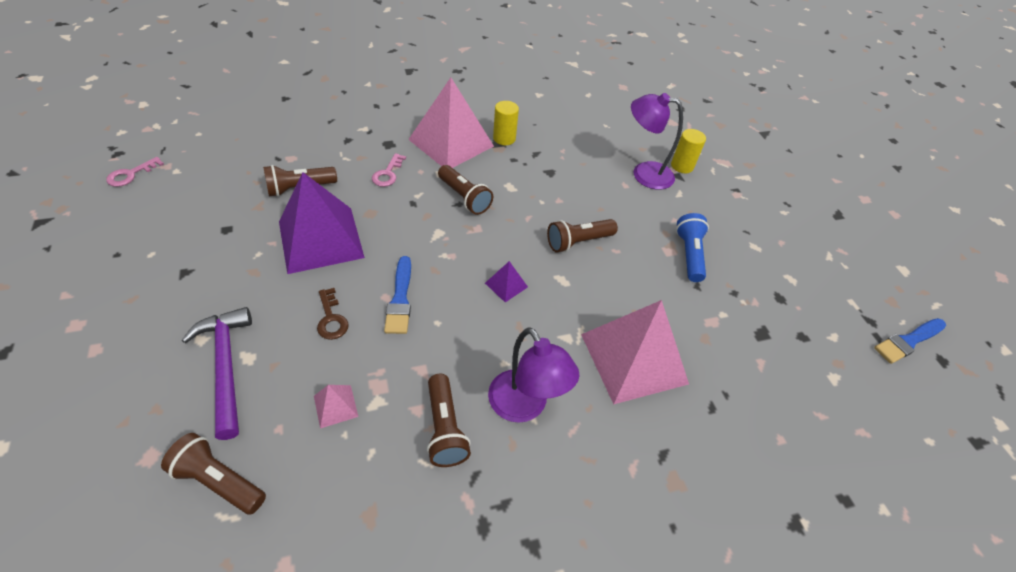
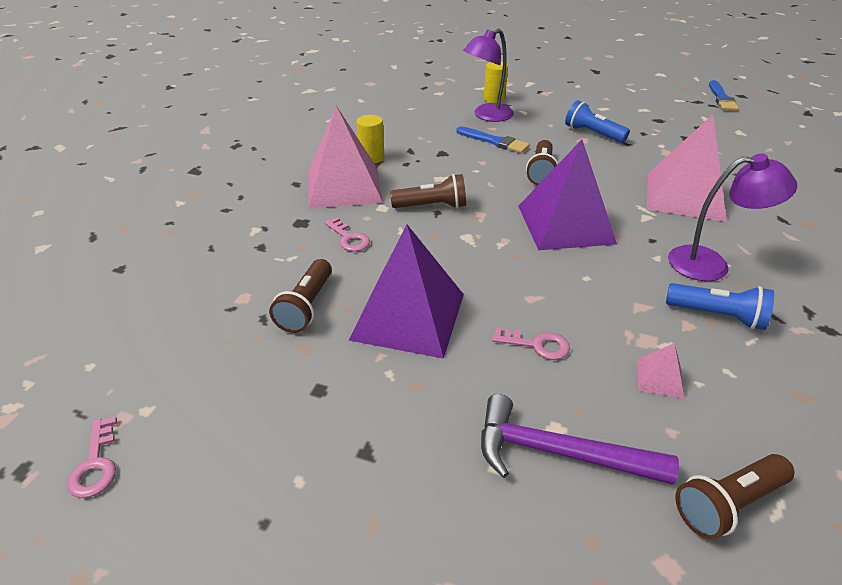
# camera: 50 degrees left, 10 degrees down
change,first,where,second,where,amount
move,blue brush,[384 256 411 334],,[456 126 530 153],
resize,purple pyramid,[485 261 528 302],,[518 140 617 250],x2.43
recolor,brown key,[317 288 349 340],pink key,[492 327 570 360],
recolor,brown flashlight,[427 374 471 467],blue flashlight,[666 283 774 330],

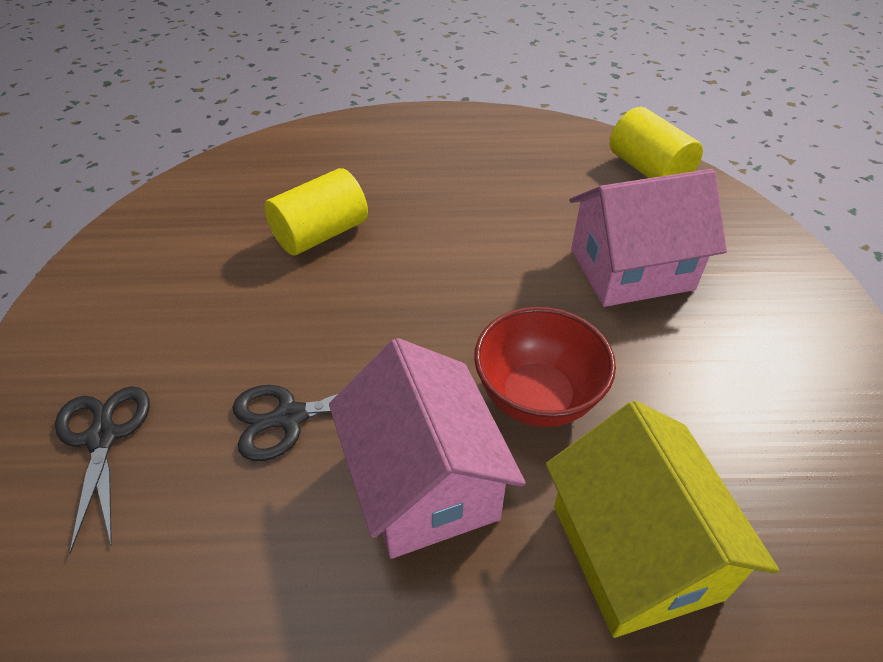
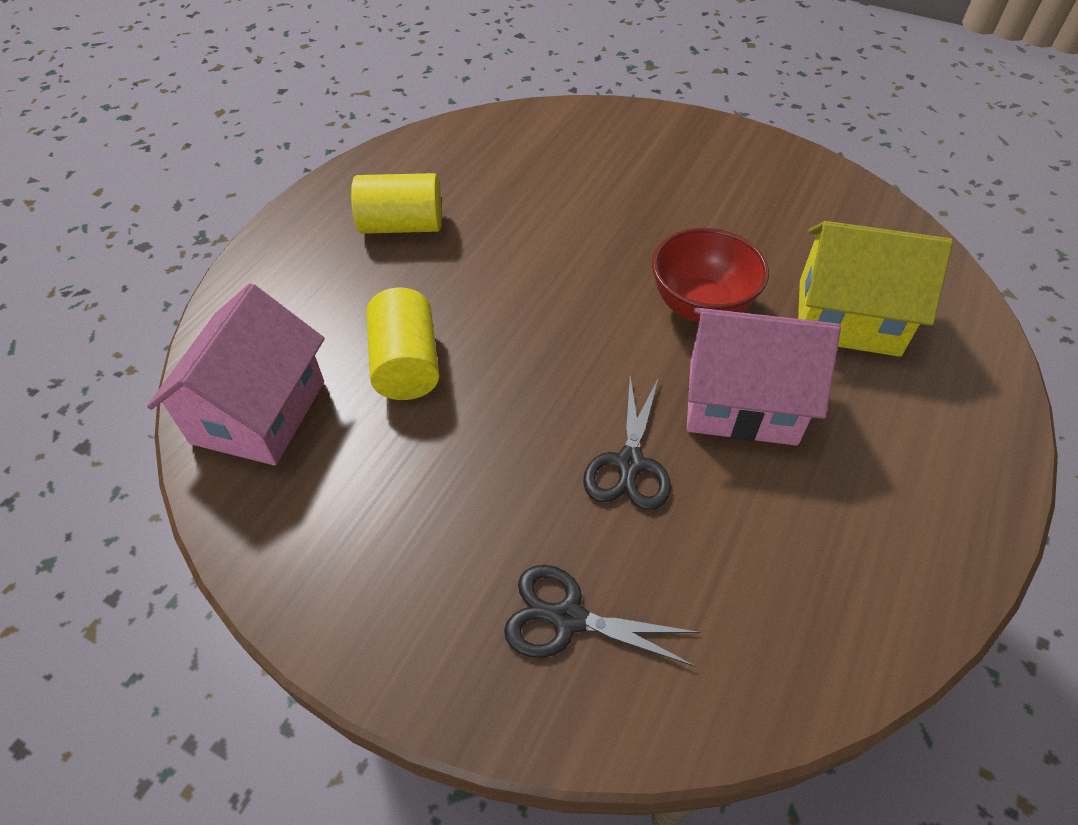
# camera: 60 degrees left, 5 degrees up
change,first,where,second,where,amount
move,yellow cylinder,[610 107 703 178],,[351 173 442 234],
move,pink house,[569 169 727 307],,[147 283 325 465],

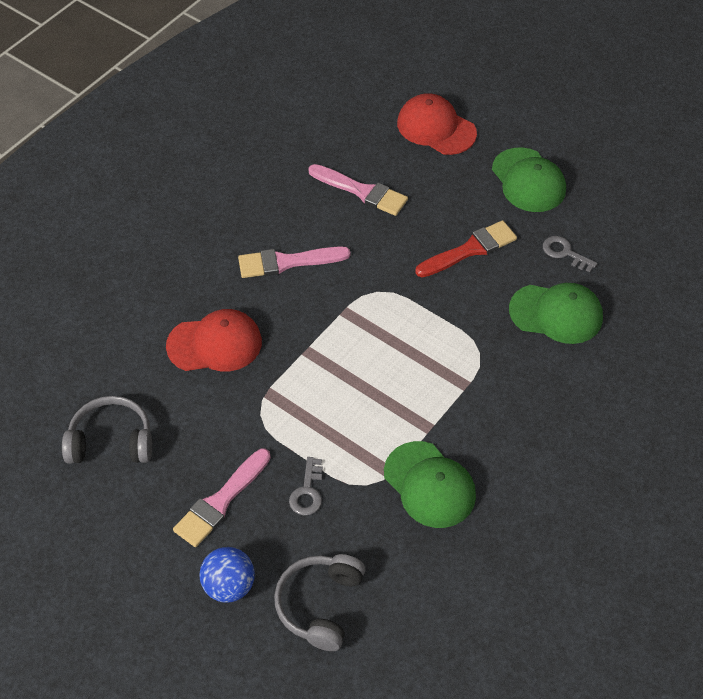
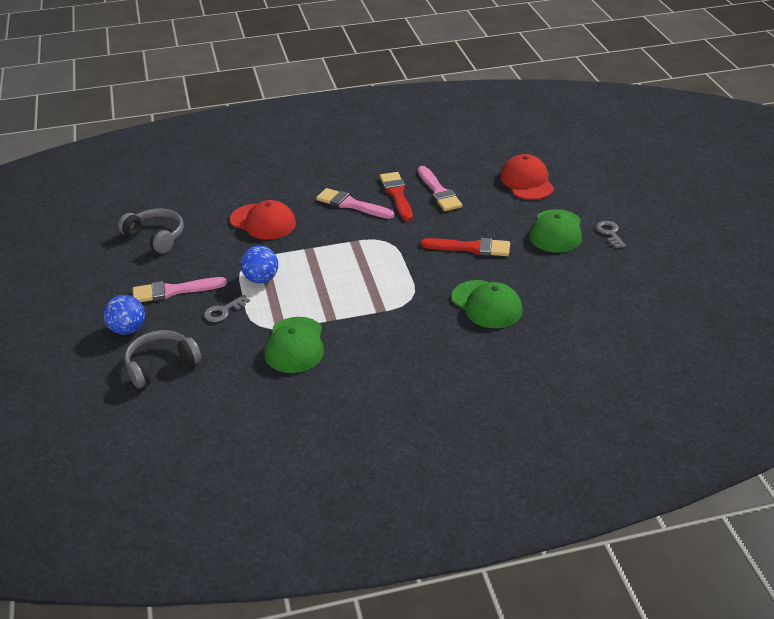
# camera: 40 degrees right, 15 degrees down
change,first,where,second,where,amount
move,grey key,[543 236 597 272],,[596 221 626 248],
insert,,,red brush,[380 172 412 221],
insert,,,blue ball,[240 246 278 283],

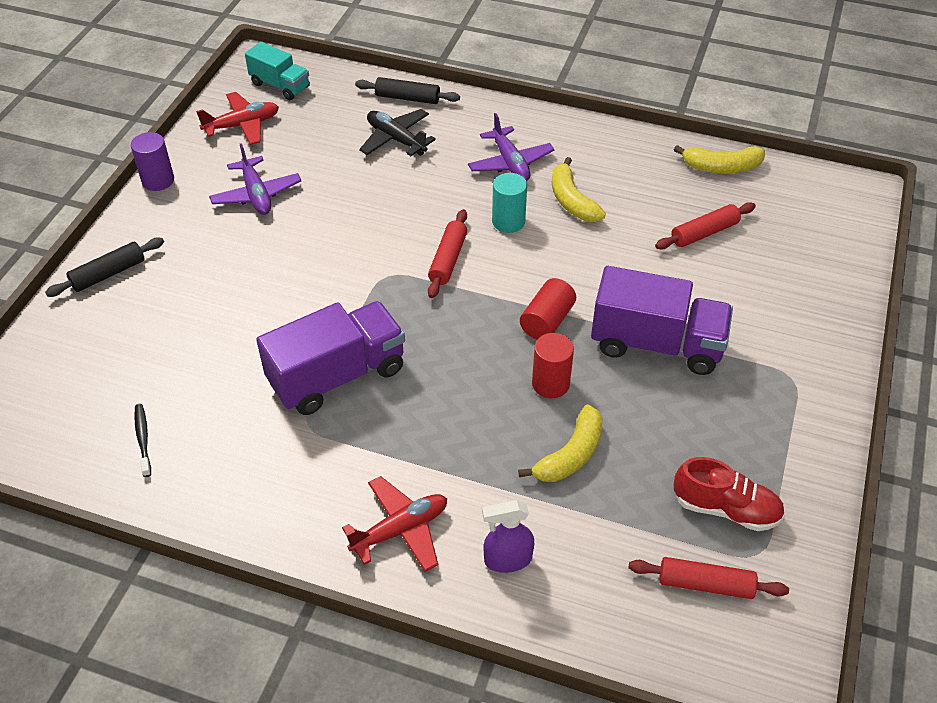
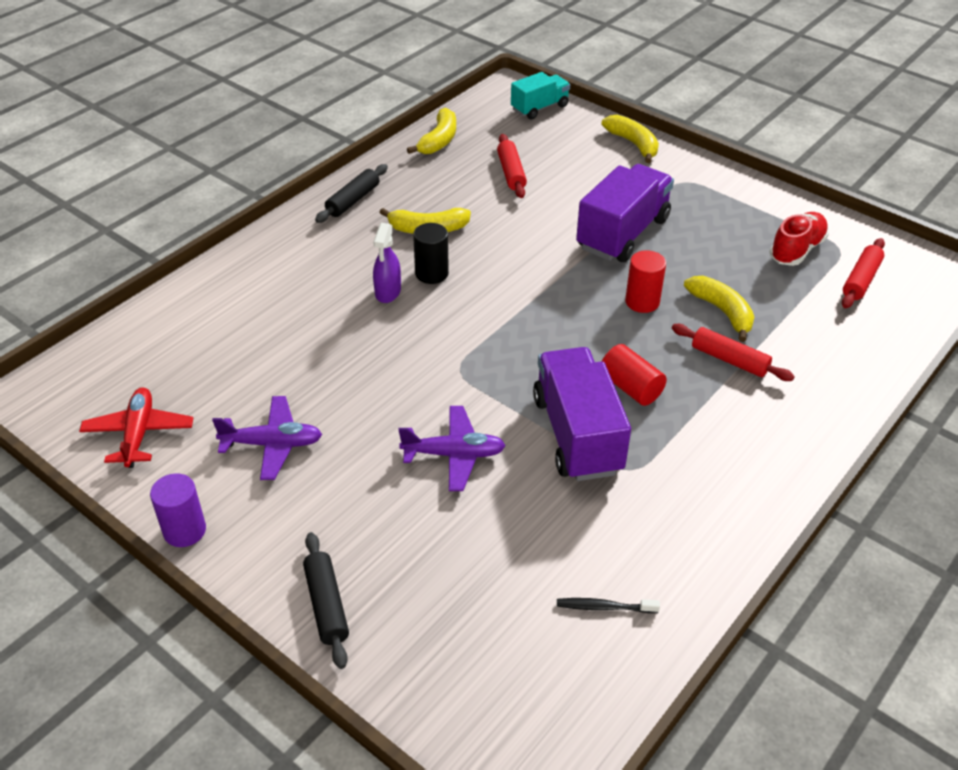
# camera: 70 degrees left, 5 degrees down
change,first,where,second,where,amount
move,turquoise truck,[245 42 310 100],,[511 72 570 119],
move,black rolling pin,[355 77 460 104],,[315 164 388 223],
delete,black plane,[359 109 436 156],,,
move,purple plane,[468 113 554 181],,[398 406 506 491],
recolor,turquoise cylinder,[492 173 527 233],black cylinder,[413 223 449 284],
move,red rolling pin,[428 209 467 298],,[672 324 795 381],
move,red cylinder,[520 278 576 340],,[602 344 667 406],
delete,red plane,[342 476 447 572],,,
move,purple spray bottle,[482 500 534 573],,[373 223 401 303],
insert,,,yellow banana,[601 115 659 163],

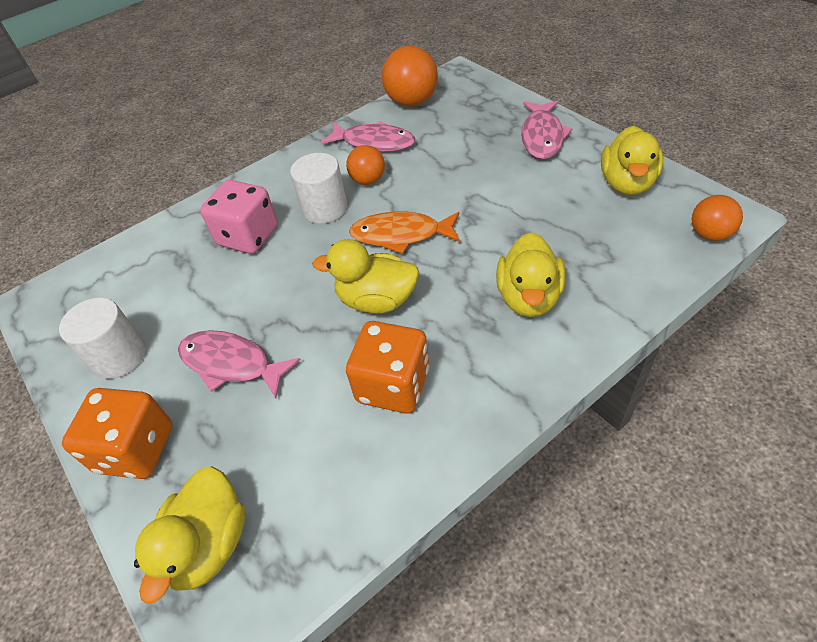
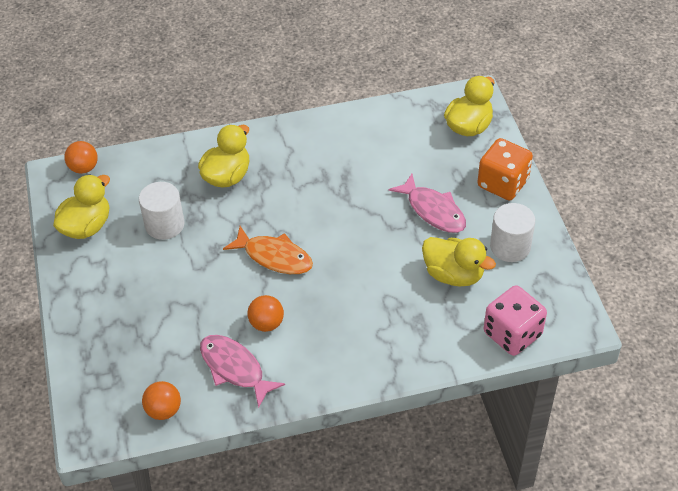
# camera: 160 degrees left, 0 degrees up
change,first,where,second,where,amount
resize,orange ball,[382 46 438 107],,[142 381 181 420],x0.61
delete,pink fish,[521 101 573 159],,,
move,white cylinder,[290 153 347 224],,[139 182 184 240],
move,pink dice,[200 180 278 254],,[484 285 547 356],
move,yellow duck,[312 239 419 314],,[422 237 496 287],
delete,orange dice,[346 321 429 414],,,

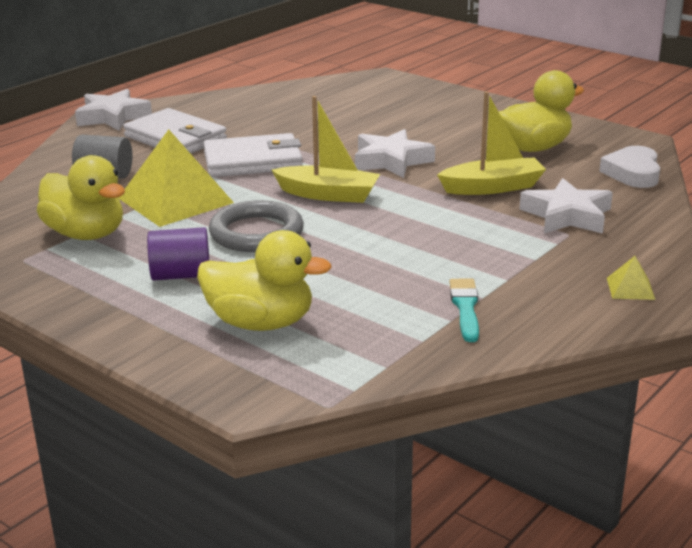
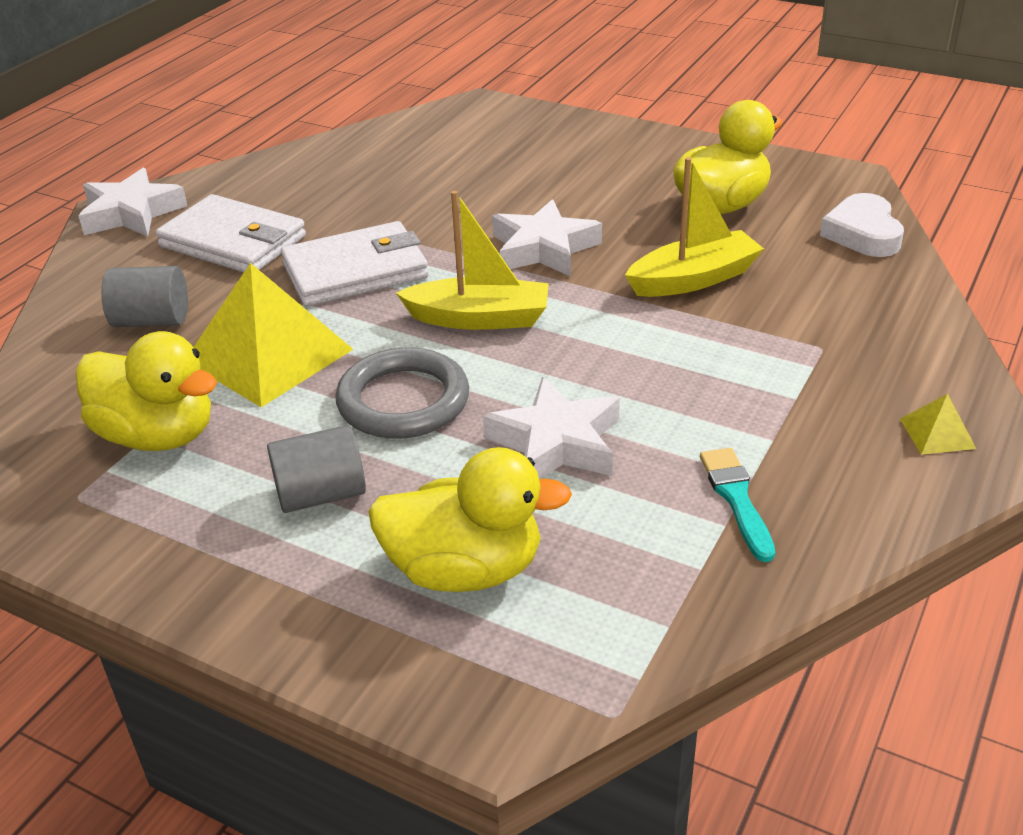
# camera: 10 degrees left, 10 degrees up
change,first,where,second,where,amount
move,white star,[519 178 613 234],,[483 377 620 479],
recolor,purple cylinder,[147 227 209 281],grey cylinder,[267 425 366 513],

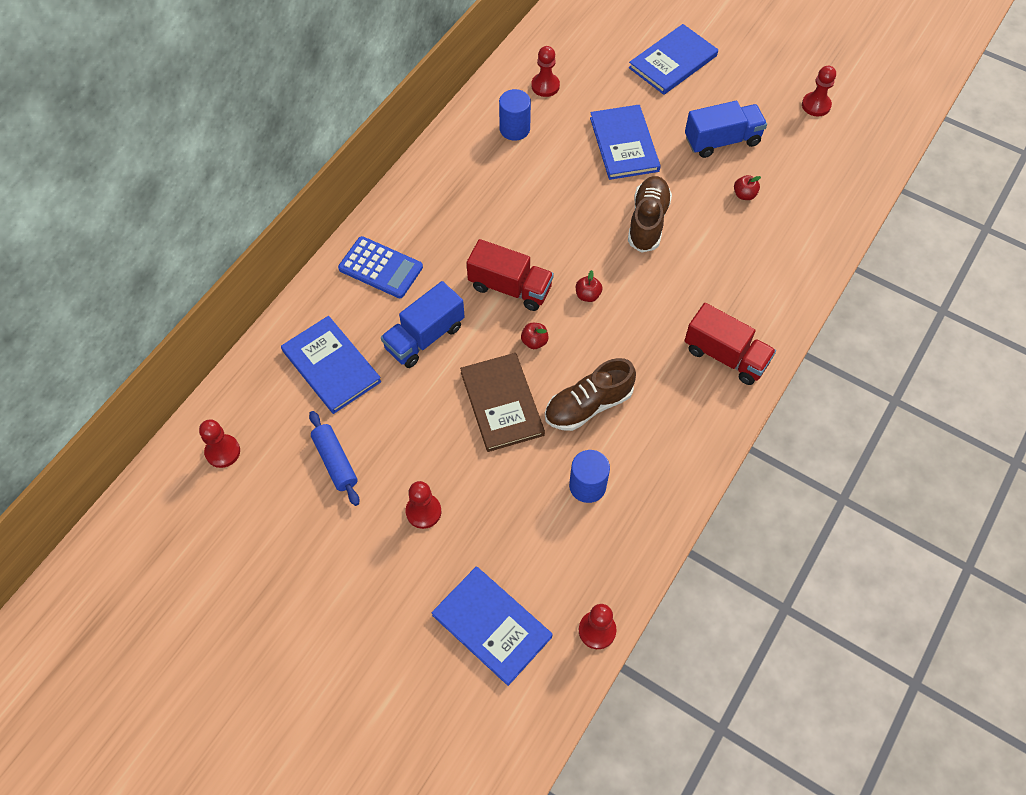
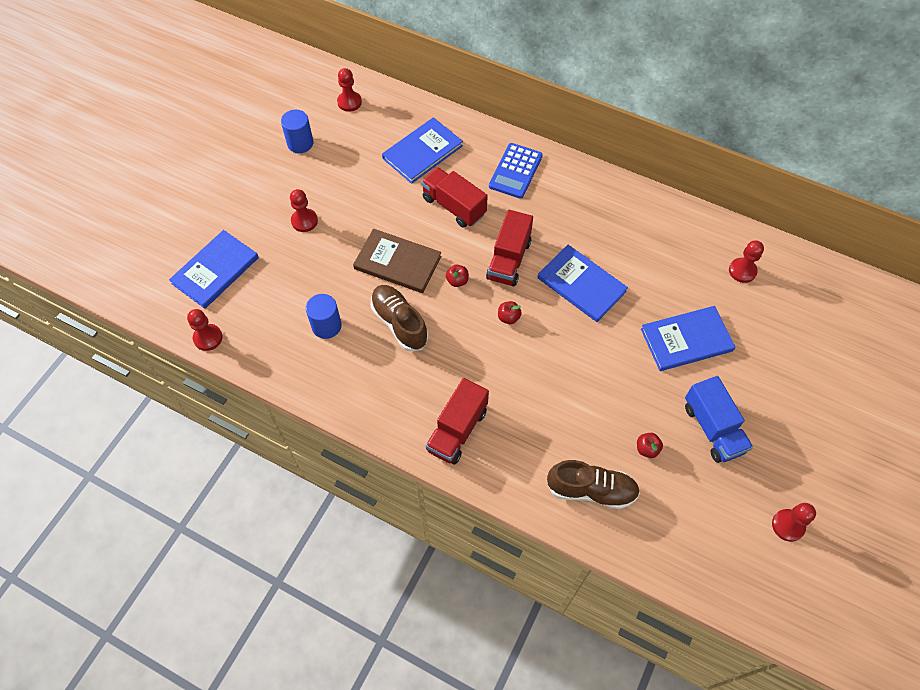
# camera: 85 degrees right, 0 degrees up
change,first,where,second,where,amount
move,blue book,[629 24 718 95],,[537 245 628 322],
move,blue cylinder,[499 89 531 141],,[281 110 313 153],
move,brown shoe,[628 176 672 253],,[547 460 640 509],
recolor,blue truck,[381 281 465 368],red truck,[421 167 488 228],
rotate,brown book,[460 353 545 452],,[353 229 442 293],45 degrees clockwise
delete,blue rolling pin,[309 411 359 506],,,

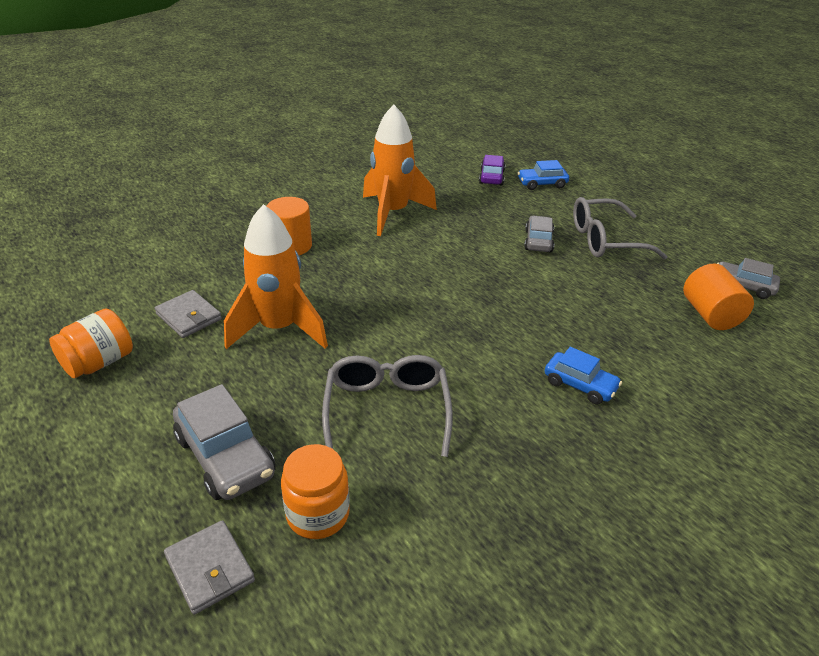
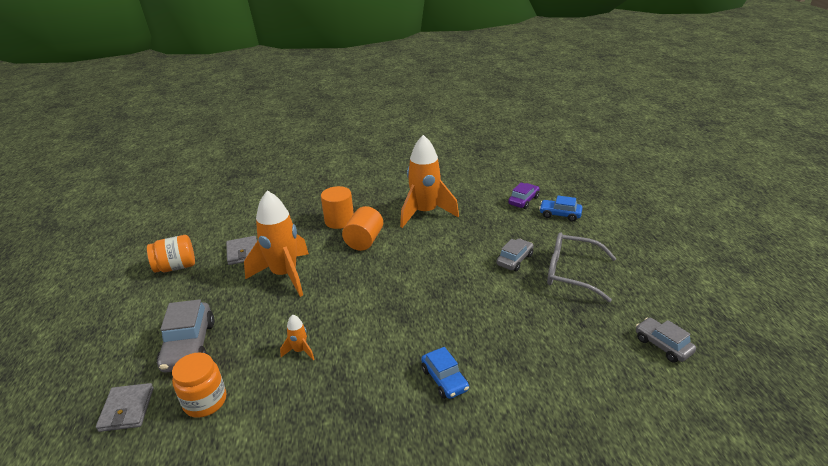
# camera: 30 degrees right, 5 degrees down
change,first,where,second,where,amount
move,orange cylinder,[683 263 754 330],,[342 206 383 251],
replace,grey glasses,[322 355 453 457],orange rocket,[280 315 314 360],

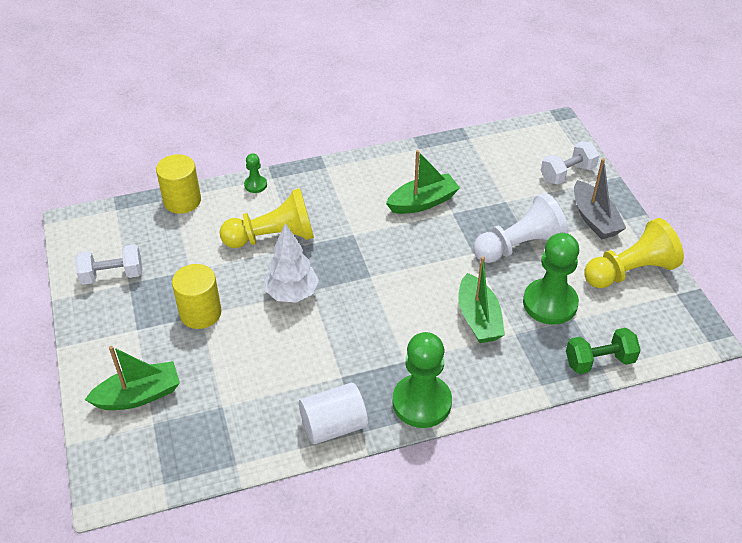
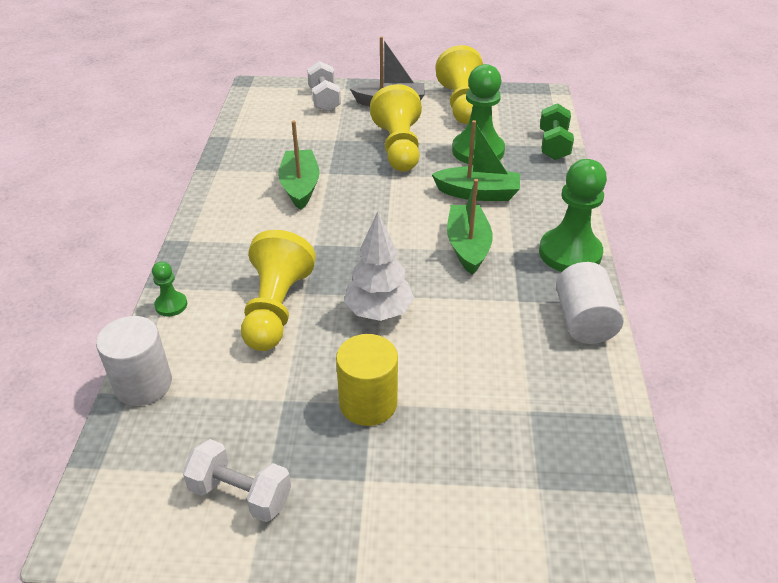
# camera: 70 degrees left, 5 degrees down
change,first,where,second,where,amount
recolor,yellow cylinder,[156 154 201 214],white cylinder,[96 316 172 406],
recolor,white pawn,[473 193 568 263],yellow pawn,[370 84 422 172],
rotate,white dumbbell,[75 244 142 285],,[182 439 291 522],75 degrees counterclockwise
move,green boat,[85 346 180 410],,[447 179 493 275],

